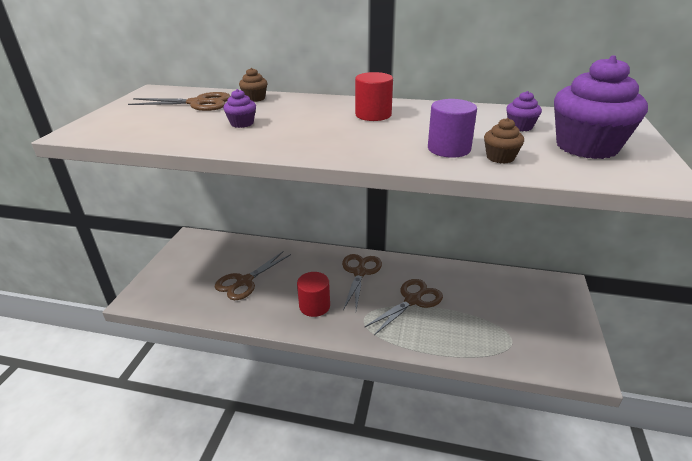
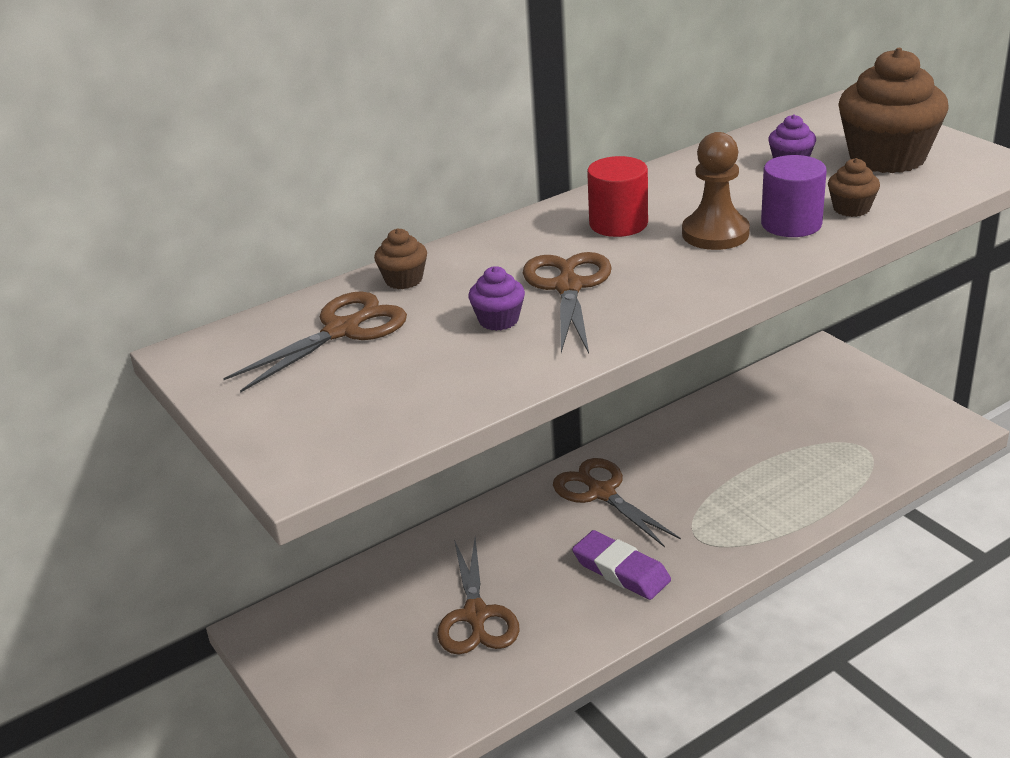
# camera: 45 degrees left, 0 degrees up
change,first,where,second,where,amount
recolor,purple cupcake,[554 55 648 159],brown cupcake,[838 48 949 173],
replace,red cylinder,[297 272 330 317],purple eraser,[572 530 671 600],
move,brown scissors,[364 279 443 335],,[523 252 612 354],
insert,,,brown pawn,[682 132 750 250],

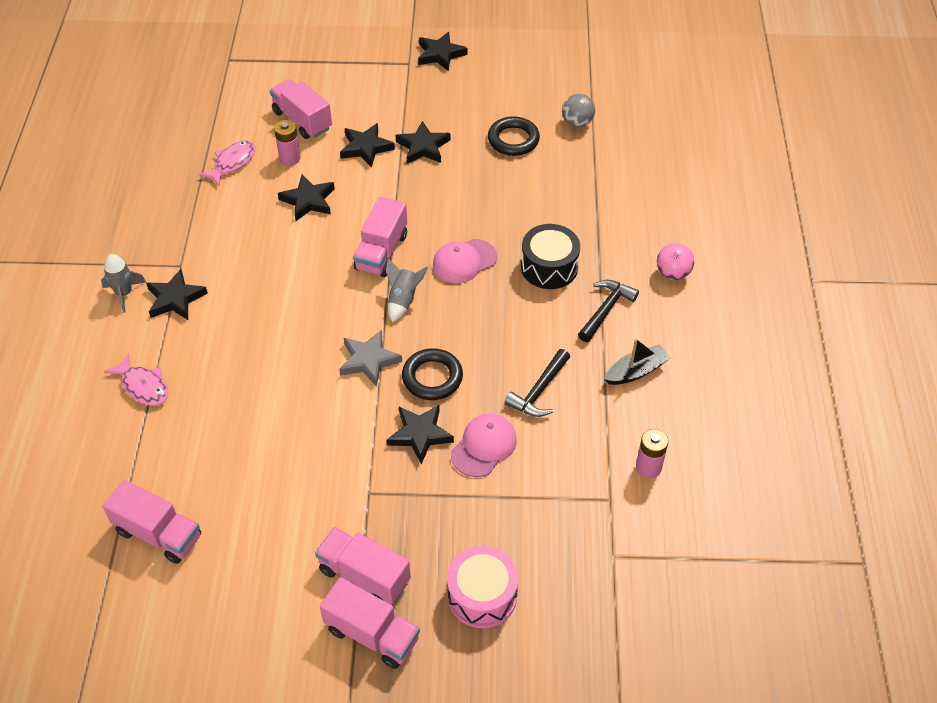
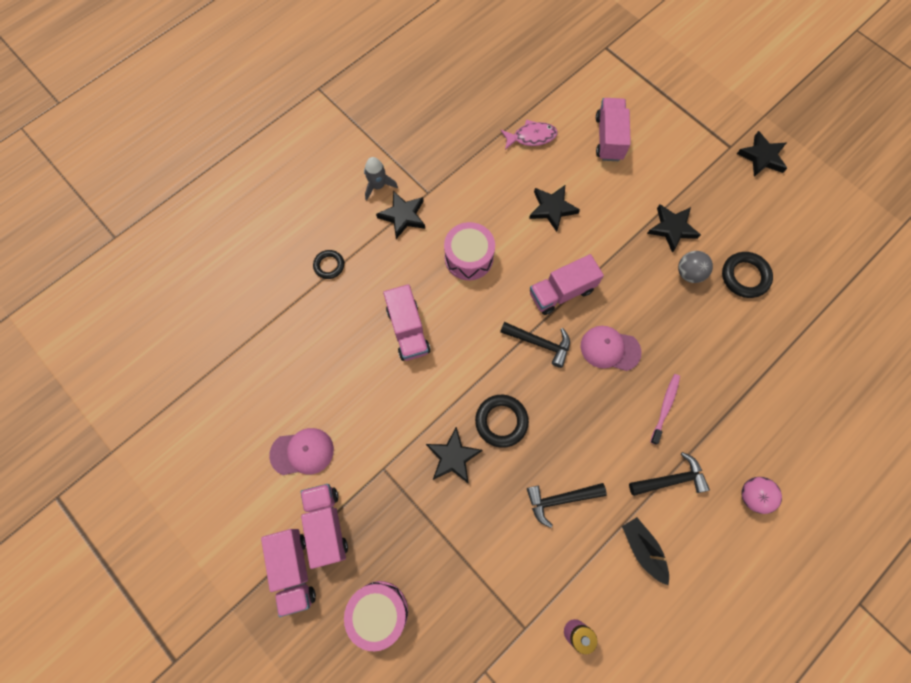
# camera: 45 degrees right, 20 degrees up
change,first,where,second,where,amount
move,grey ball,[562 94 595 128],,[678 251 713 283],
delete,pink battery,[274 120 301 166],,,
delete,black star,[340 123 395 168],,,
replace,black drum,[521 224 580 289],pink toothbrush,[650 374 680 445],
replace,grey rocket,[386 258 428 322],black hammer,[500 322 570 368],
delete,grey star,[339 330 402 387],,,
rotate,black boat,[604 338 671 385],,[622 517 669 585],135 degrees counterclockwise
replace,pink fish,[104 353 169 406],black ring,[313 250 344 279],
move,pink cap,[451 414 517 477],,[269 428 334 475],
move,pink truck,[103 480 201 564],,[383 284 430 361],
insert,,,pink drum,[444 222 495 280],

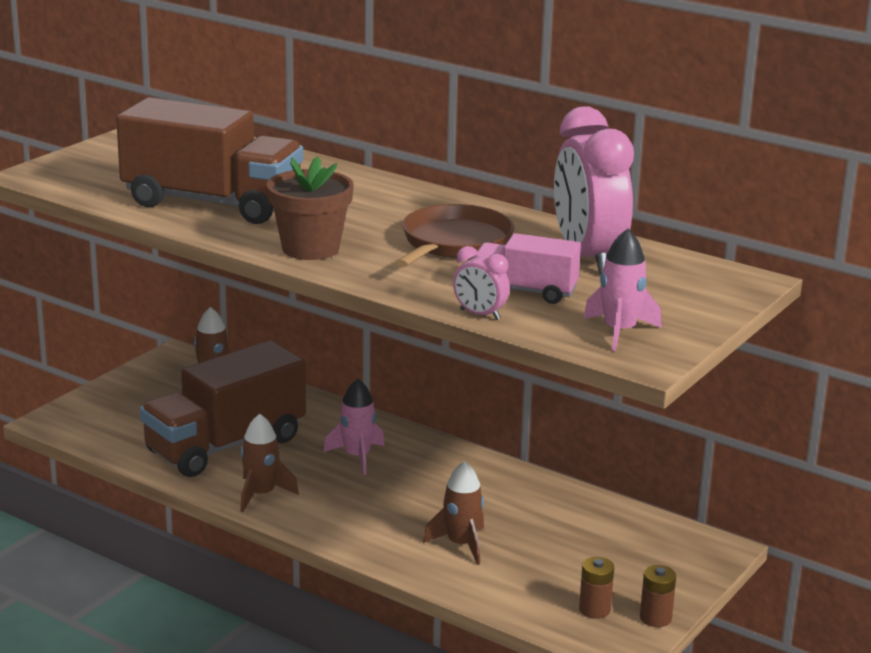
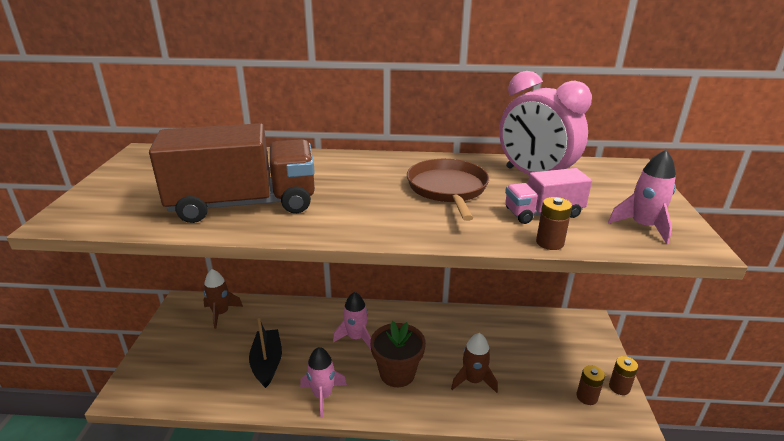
# camera: 30 degrees left, 5 degrees up
change,first,where,second,where,amount
move,brown flower pot,[267 156 354 260],,[370 321 426 387],
replace,pink clock,[453 246 510 320],brown battery,[536 197 572 250],
replace,brown truck,[140 340 306 477],black boat,[249 318 282 388],
recolor,brown rocket,[240 414 299 512],pink rocket,[300 347 347 418],

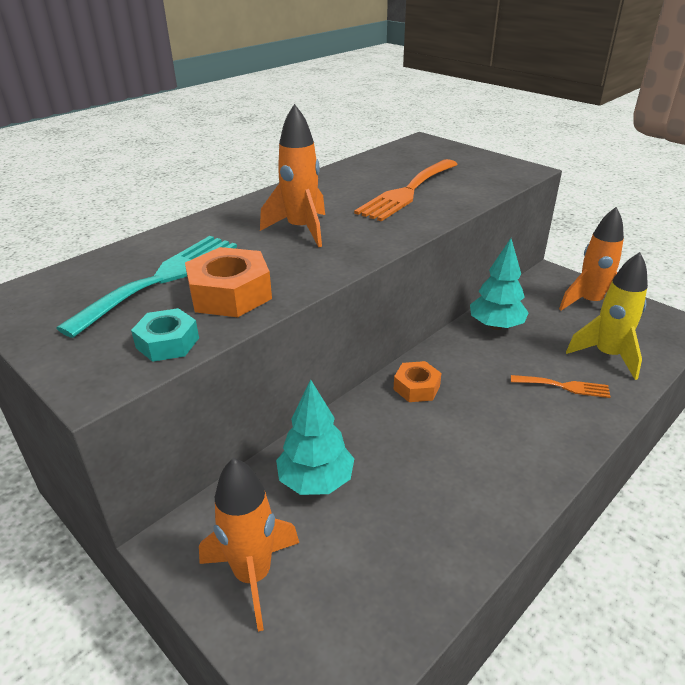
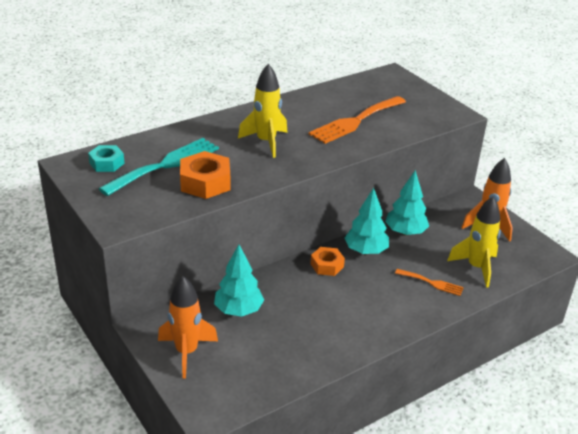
# camera: 10 degrees right, 0 degrees up
change,first,where,second,where,amount
recolor,orange rocket,[260 104 325 247],yellow rocket,[238 64 287 158],
move,turquoise nut,[131 308 199 362],,[88 145 125 172],
insert,,,turquoise tree,[345 188 389 255],

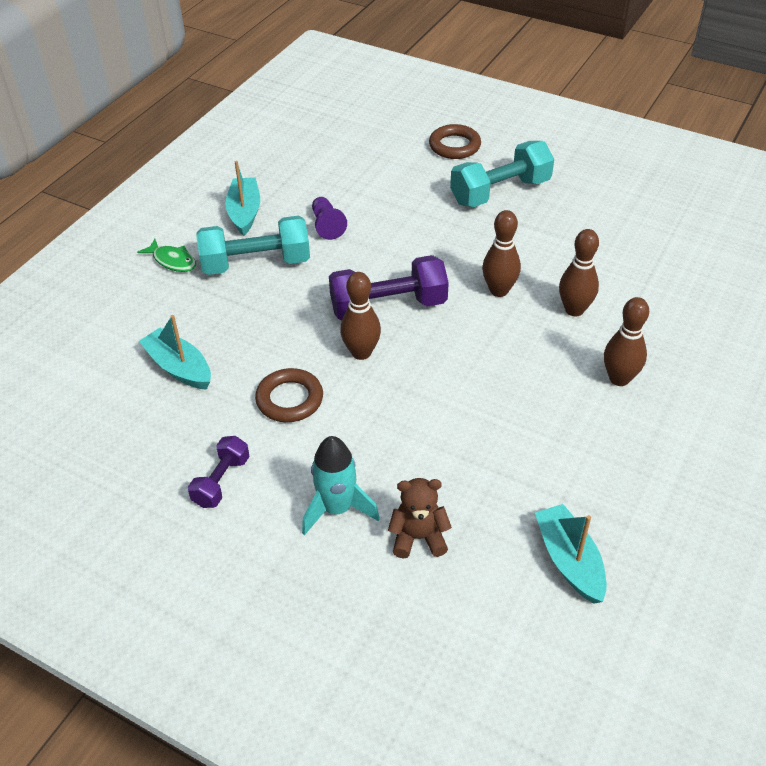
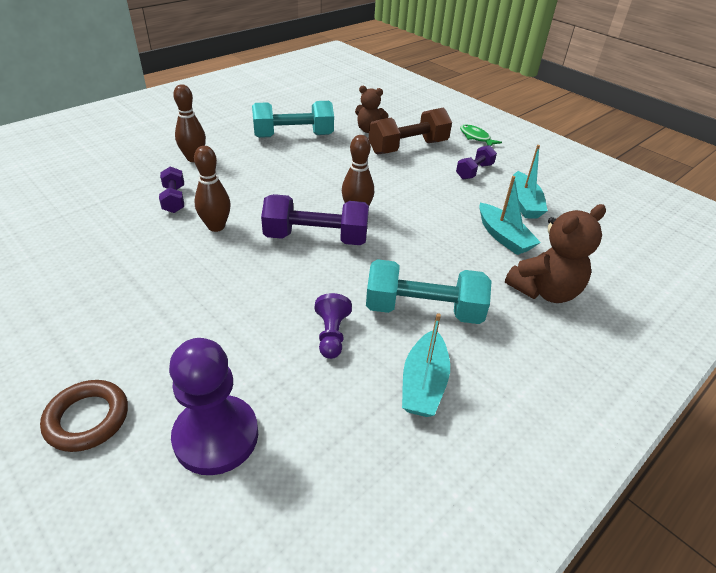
# camera: 165 degrees left, 5 degrees down
change,first,where,second,where,amount
move,turquoise dumbbell,[450 141 554 207],,[252 101 334 138],
replace,brown bowling pin,[559 229 599 316],purple dumbbell,[159 166 184 213],
move,green fish,[137 239 196 272],,[460 125 502 146],
delete,brown ring,[255 368 323 422],,,
replace,turquoise rocket,[302 436 380 535],brown dumbbell,[369 108 452 154],
move,turquoise boat,[535 504 607 603],,[513 145 548 219],
insert,,,brown teddy bear,[505 204 606 303],
insert,,,purple pawn,[169 338 258 475],

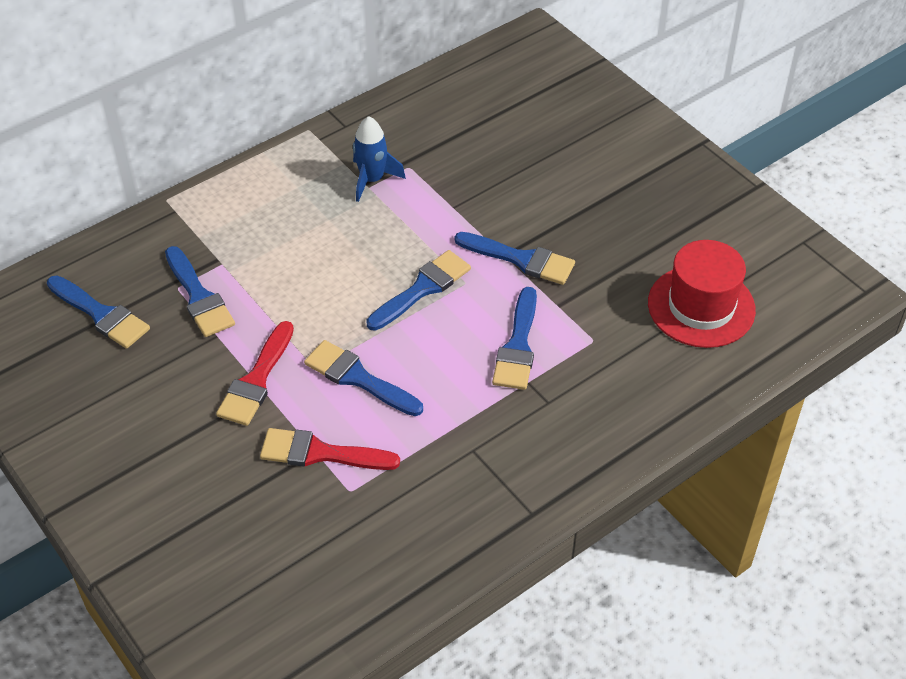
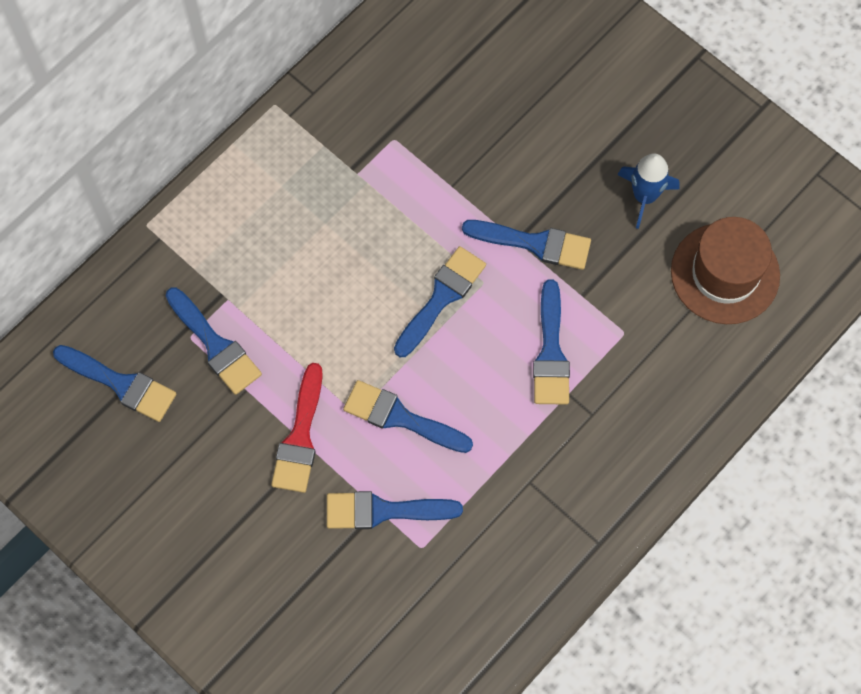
# camera: 10 degrees left, 20 degrees up
change,first,where,second,where,amount
move,blue rocket,[353 116 406 202],,[617 153 680 229],
recolor,red hat,[648 240 756 348],brown hat,[671 217 780 324],
recolor,red brush,[260 428 400 470],blue brush,[327 491 463 529],

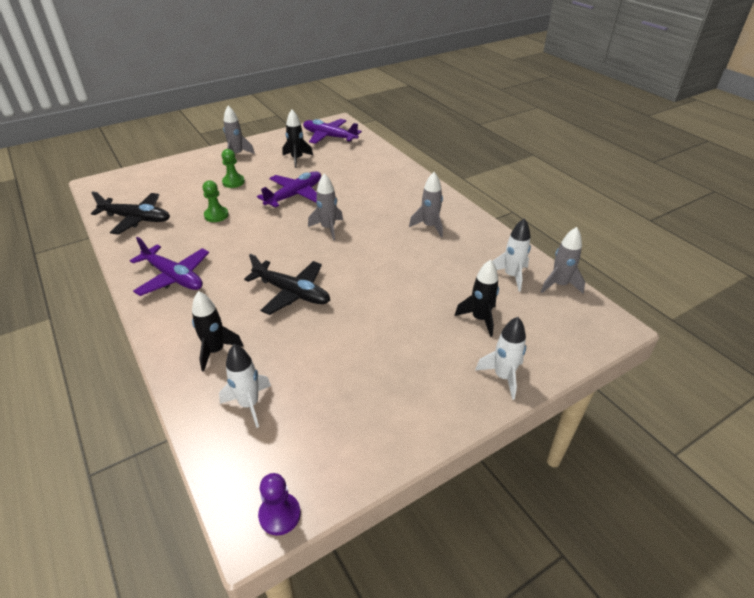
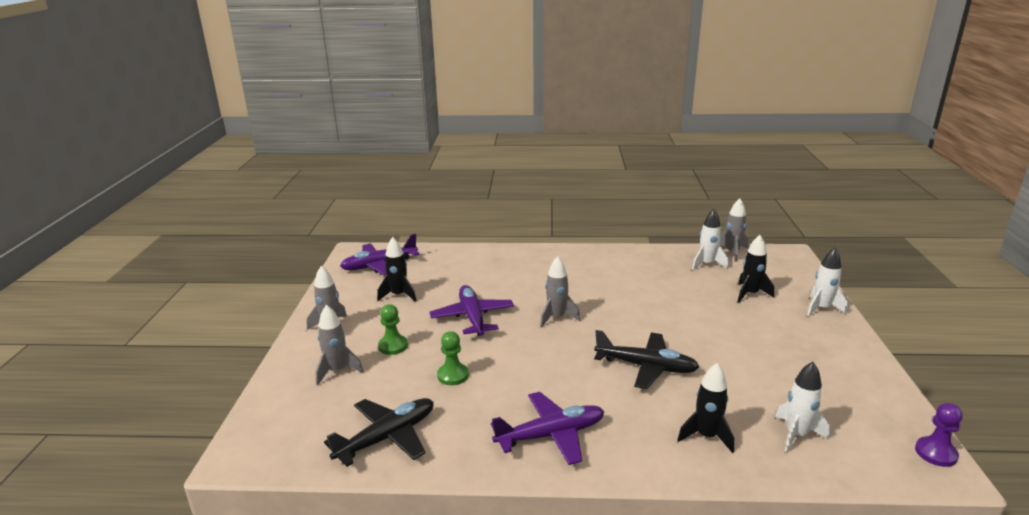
# camera: 55 degrees left, 15 degrees down
change,first,where,second,where,amount
move,grey rocket,[409 172 443 237],,[315 305 364 385],
rotate,black plane,[244 254 330 315],,[594 330 700 389],45 degrees clockwise

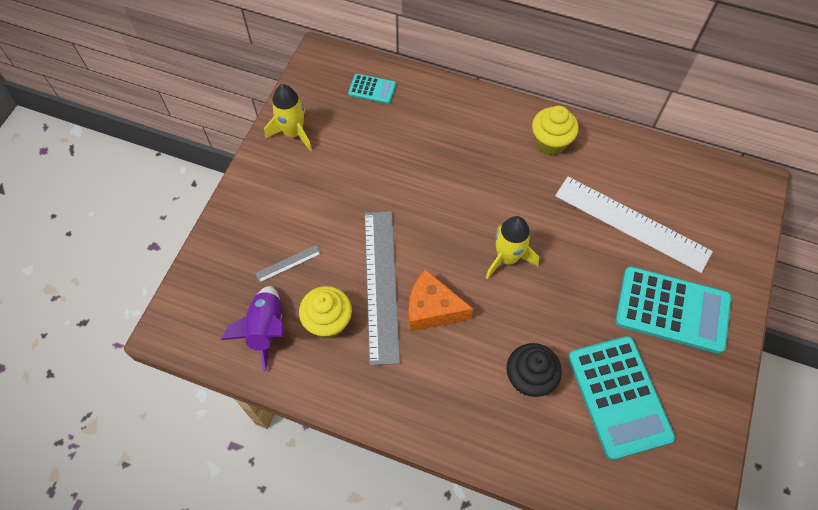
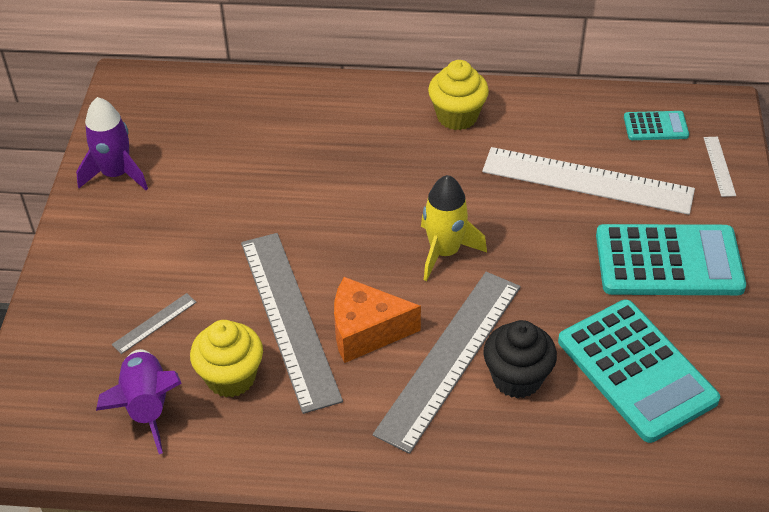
# camera: 15 degrees left, 15 degrees down
change,first,where,second,where,amount
move,turquoise calculator,[348 74 396 104],,[624 111 689 140],
recolor,yellow rocket,[264 84 312 152],purple rocket,[76 97 148 190],
insert,,,white ruler,[704 137 736 197],
insert,,,grey ruler,[373 272 520 454],

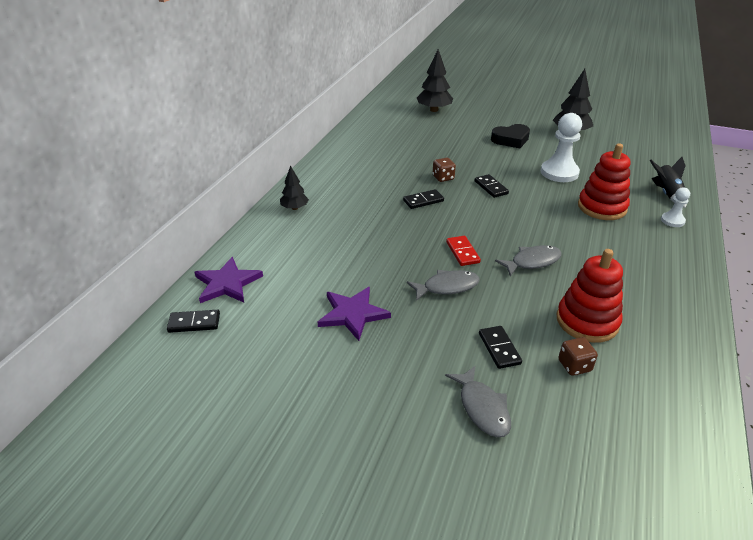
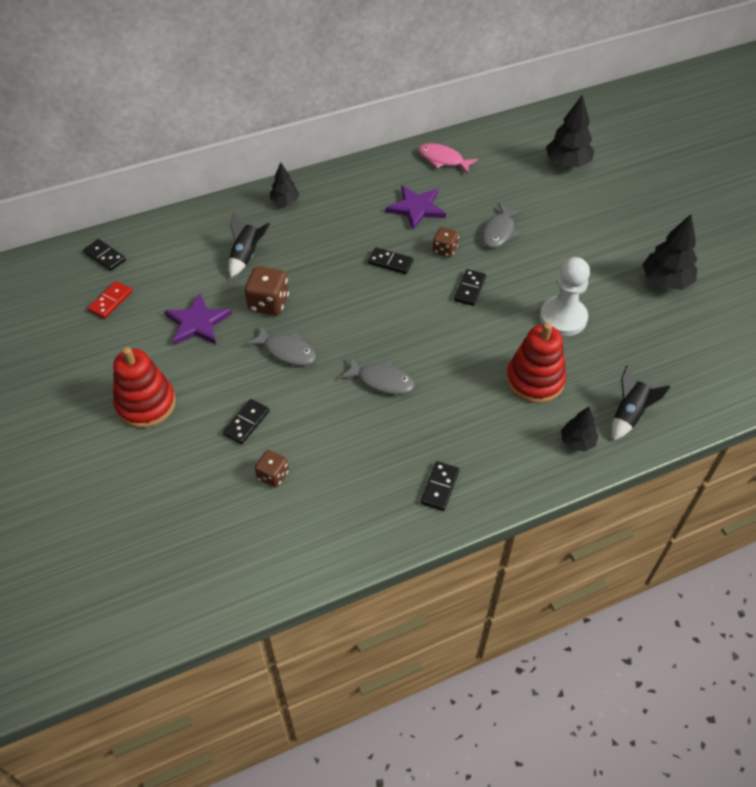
# camera: 45 degrees right, 15 degrees up
change,first,where,second,where,amount
delete,black heart,[491 124 530 148],,,
replace,white pawn,[661 187 690 227],black tree,[561 407 598 452],
move,red domino,[446 236 481 266],,[88 281 132 319],
move,red stacking toy,[557 249 623 343],,[113 347 176 428],
move,purple star,[194 257 263 303],,[386 185 446 230],
move,grey fish,[445 365 511 437],,[482 203 523 248],
insert,,,pink fish,[418 143 478 174],
insert,,,black rocket,[228 213 270 277],
insert,,,brown dice,[245 266 289 316],
insert,,,black domino,[420 461 459 511],

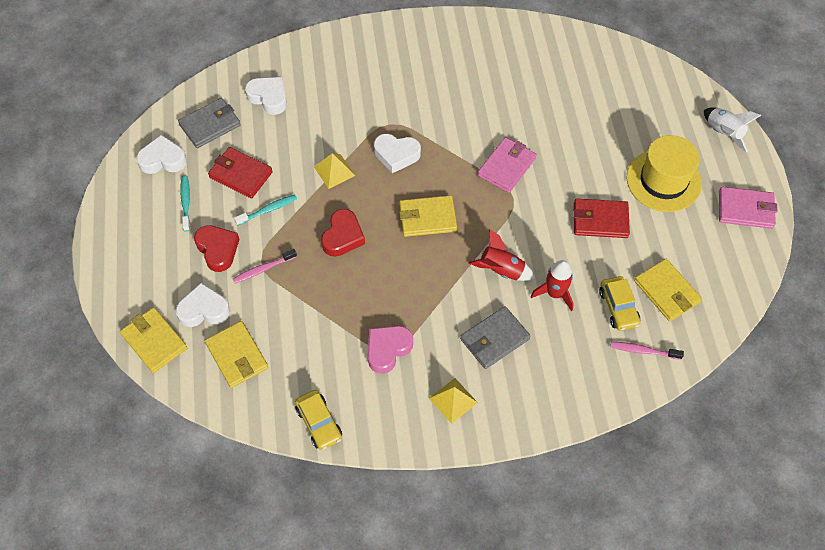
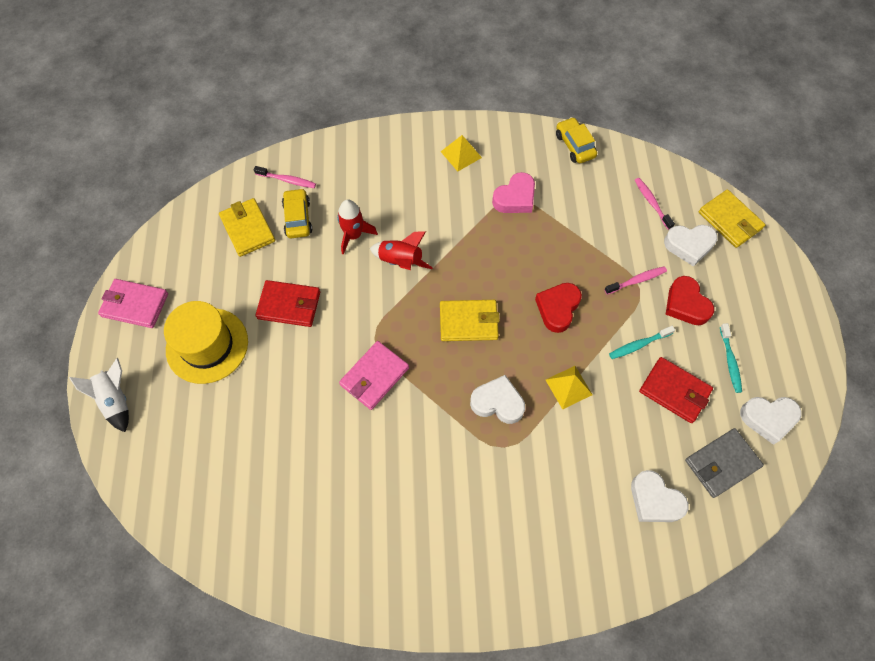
# camera: 175 degrees left, 5 degrees up
change,first,where,second,where,amount
delete,grey wallet,[460 306 530 369],,,
replace,yellow wallet,[205 321 268 388],pink toothbrush,[635 178 675 230],

